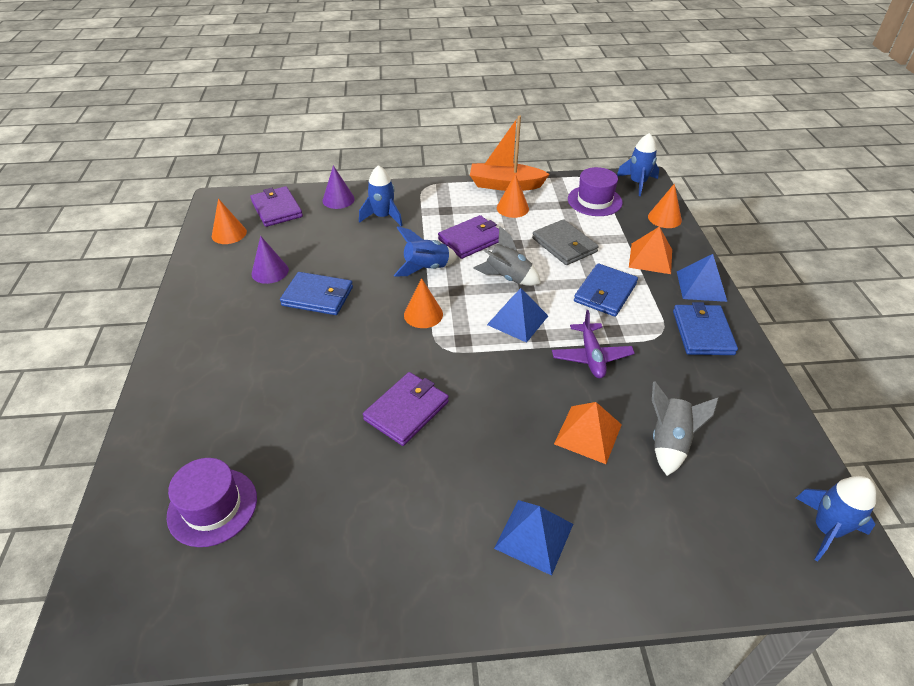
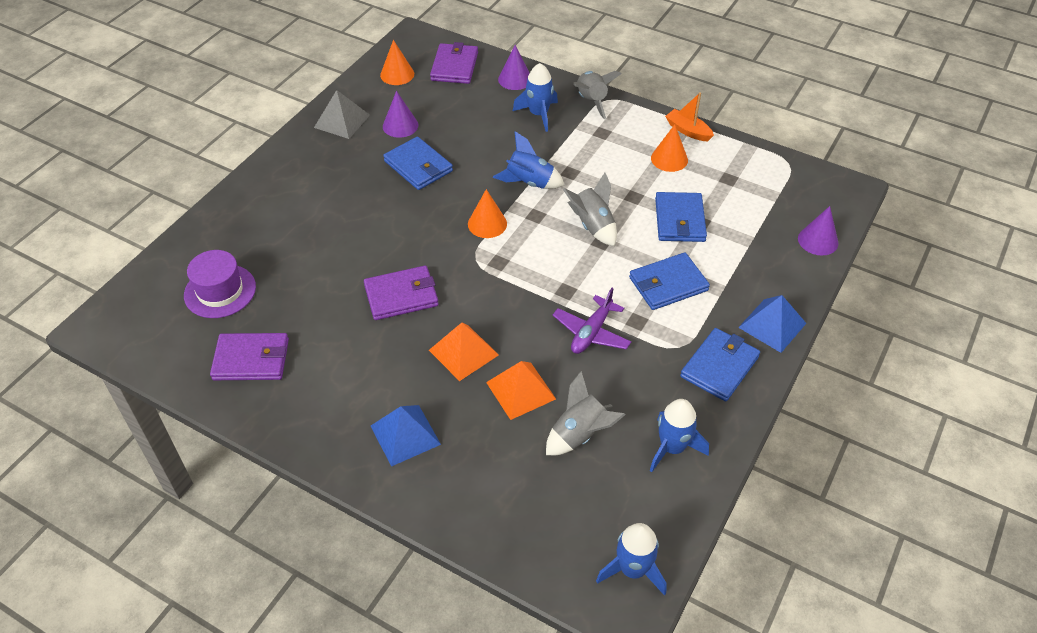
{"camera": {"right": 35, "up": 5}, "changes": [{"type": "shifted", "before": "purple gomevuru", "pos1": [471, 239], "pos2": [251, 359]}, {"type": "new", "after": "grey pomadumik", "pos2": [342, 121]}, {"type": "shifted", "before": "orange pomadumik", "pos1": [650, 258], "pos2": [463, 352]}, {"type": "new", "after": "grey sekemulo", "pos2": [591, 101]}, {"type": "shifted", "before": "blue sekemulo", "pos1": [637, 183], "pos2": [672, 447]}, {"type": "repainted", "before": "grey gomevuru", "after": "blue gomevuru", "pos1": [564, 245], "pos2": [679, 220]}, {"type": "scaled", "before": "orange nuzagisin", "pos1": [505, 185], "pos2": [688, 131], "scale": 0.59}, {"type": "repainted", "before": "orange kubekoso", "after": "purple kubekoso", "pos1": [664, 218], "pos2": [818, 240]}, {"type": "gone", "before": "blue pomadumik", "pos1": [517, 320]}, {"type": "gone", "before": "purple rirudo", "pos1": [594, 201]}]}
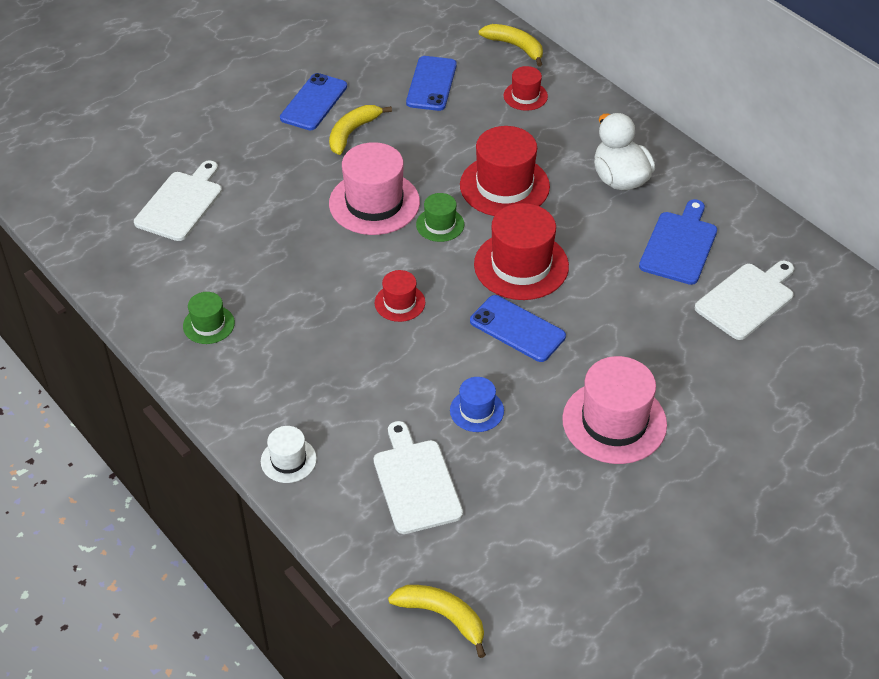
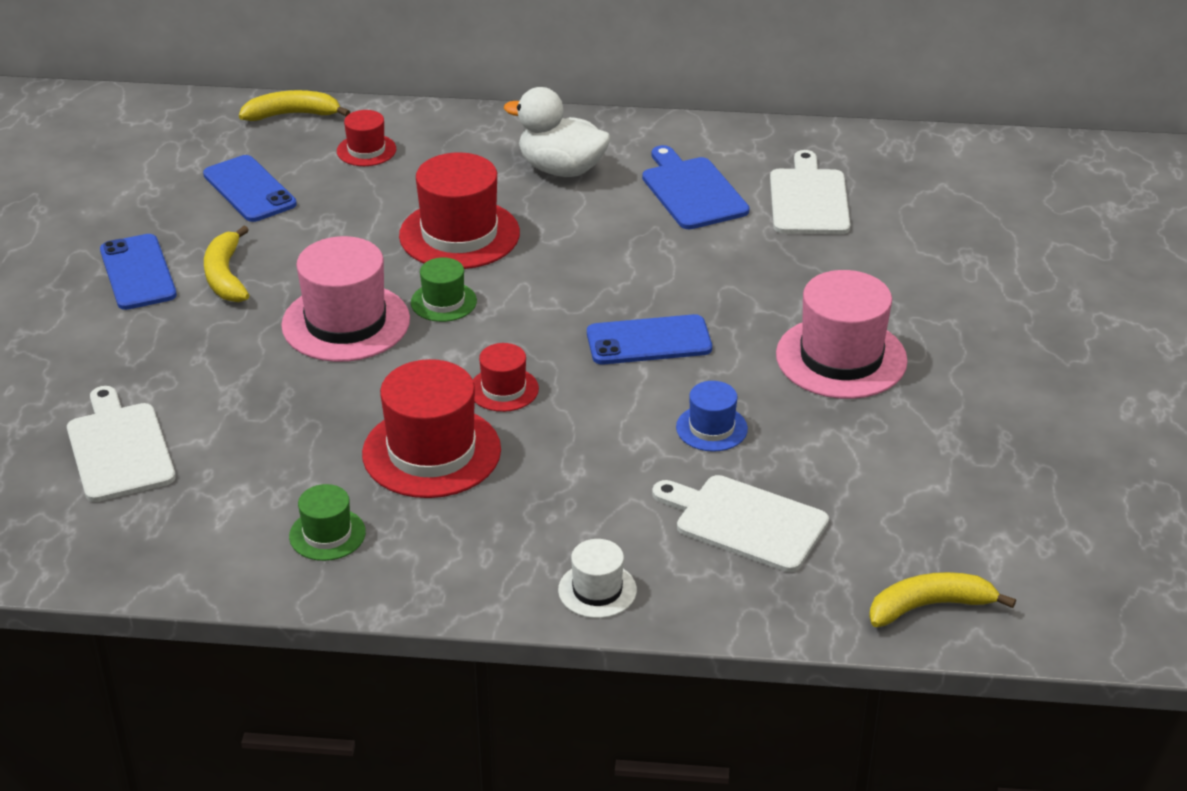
{"camera": {"right": -45, "up": -10}, "changes": [{"type": "shifted", "before": "red rirudo", "pos1": [521, 265], "pos2": [431, 452]}]}
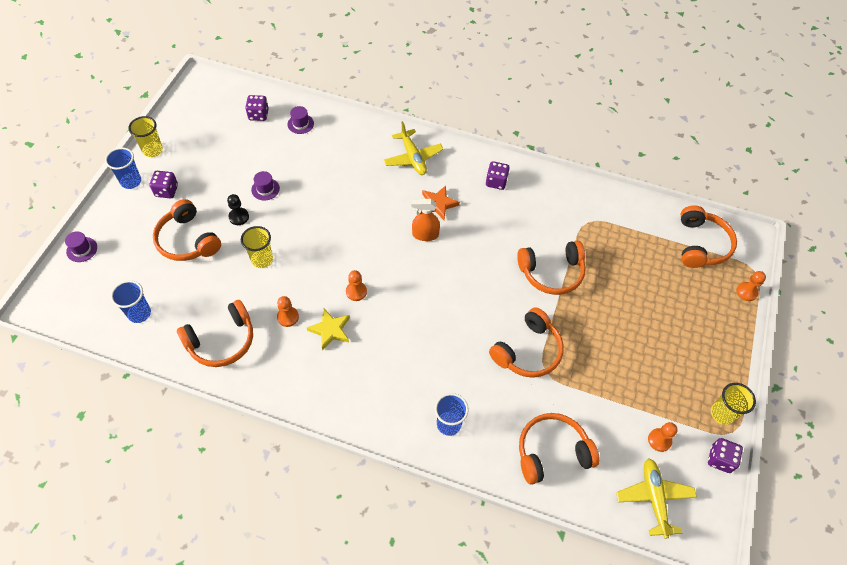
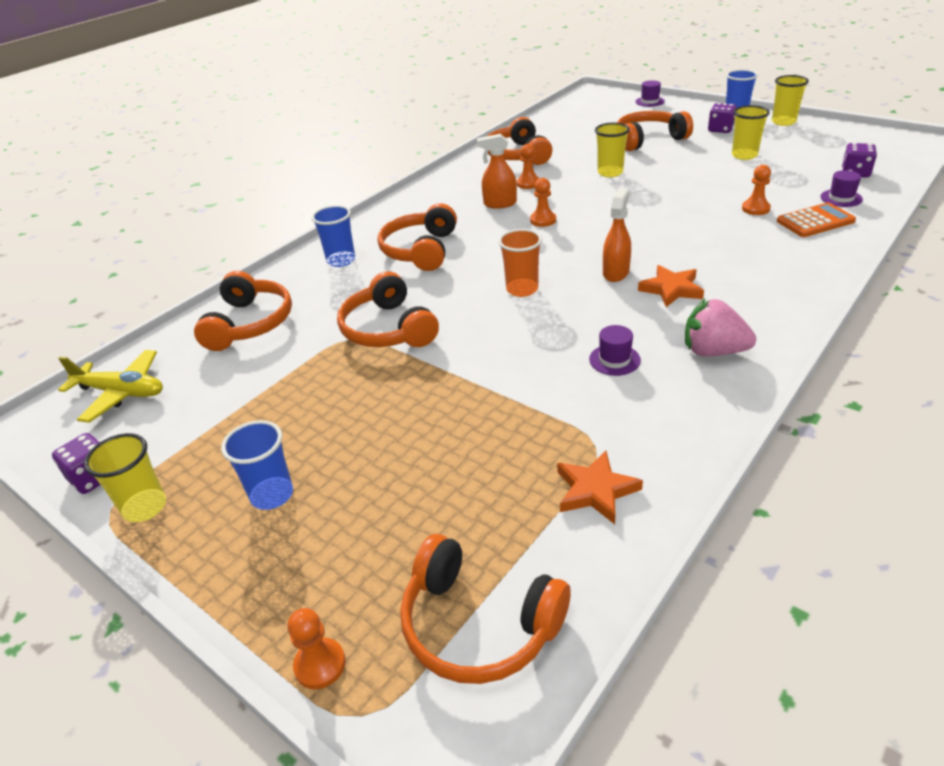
{"camera": {"right": 115, "up": -20}, "changes": [{"type": "shifted", "before": "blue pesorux", "pos1": [139, 313], "pos2": [272, 495]}, {"type": "shifted", "before": "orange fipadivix", "pos1": [551, 272], "pos2": [421, 250]}, {"type": "swapped", "before": "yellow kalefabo", "after": "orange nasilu", "pos1": [330, 330], "pos2": [499, 204]}, {"type": "new", "after": "orange pesorux", "pos2": [522, 289]}, {"type": "new", "after": "orange kalefabo", "pos2": [595, 490]}, {"type": "shifted", "before": "purple rirudo", "pos1": [265, 189], "pos2": [614, 360]}, {"type": "swapped", "before": "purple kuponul", "after": "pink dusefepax", "pos1": [496, 182], "pos2": [713, 351]}, {"type": "new", "after": "yellow pesorux", "pos2": [744, 155]}, {"type": "shifted", "before": "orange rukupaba", "pos1": [659, 440], "pos2": [755, 209]}, {"type": "new", "after": "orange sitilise", "pos2": [815, 221]}, {"type": "gone", "before": "black rukupaba", "pos1": [239, 217]}, {"type": "gone", "before": "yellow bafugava", "pos1": [413, 158]}]}
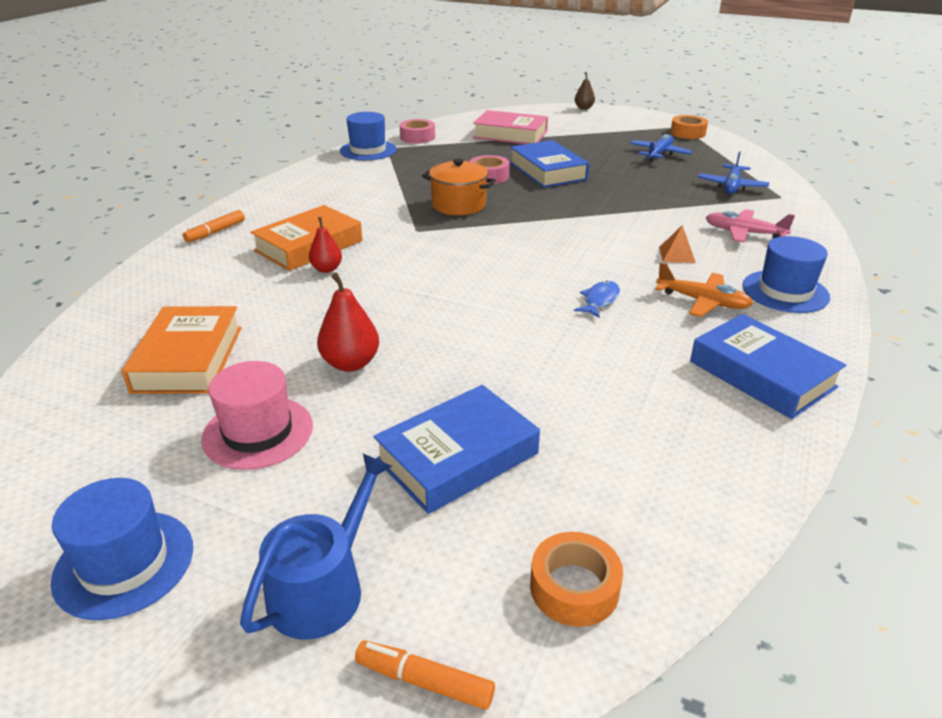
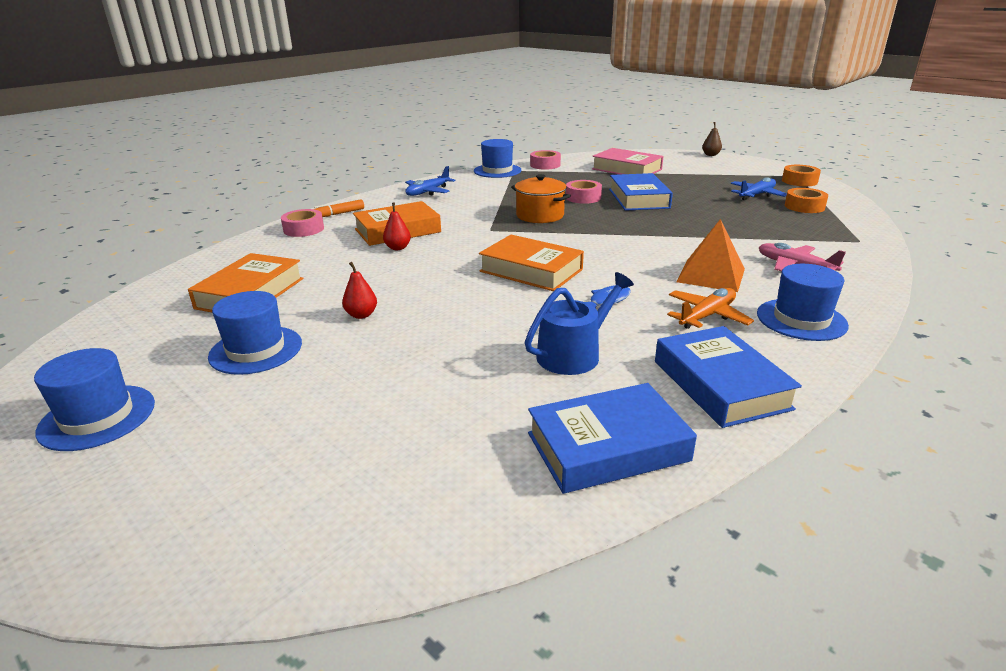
{"camera": {"right": 20, "up": -5}, "changes": [{"type": "repainted", "before": "pink rirudo", "after": "blue rirudo", "pos1": [258, 432], "pos2": [256, 350]}, {"type": "new", "after": "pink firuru", "pos2": [303, 229]}, {"type": "scaled", "before": "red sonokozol", "pos1": [350, 363], "pos2": [361, 315], "scale": 0.66}, {"type": "shifted", "before": "blue bafugava", "pos1": [731, 186], "pos2": [428, 192]}, {"type": "new", "after": "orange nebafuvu", "pos2": [531, 270]}, {"type": "shifted", "before": "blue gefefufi", "pos1": [323, 587], "pos2": [574, 354]}, {"type": "shifted", "before": "blue nebafuvu", "pos1": [457, 457], "pos2": [607, 447]}, {"type": "rotated", "before": "orange bafugava", "pos1": [703, 301], "pos2": [707, 316], "turn": -90}, {"type": "scaled", "before": "orange pomadumik", "pos1": [676, 254], "pos2": [710, 275], "scale": 1.88}, {"type": "shifted", "before": "orange firuru", "pos1": [574, 588], "pos2": [804, 206]}, {"type": "gone", "before": "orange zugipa", "pos1": [424, 681]}]}
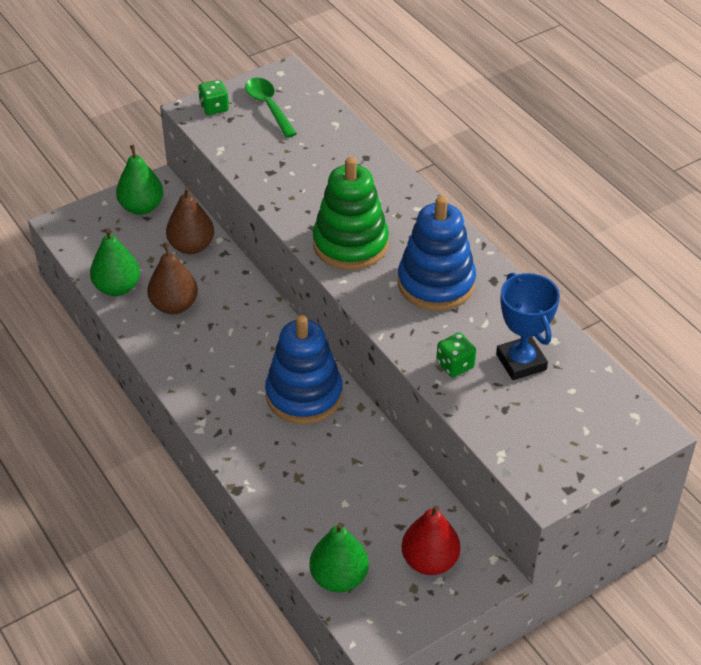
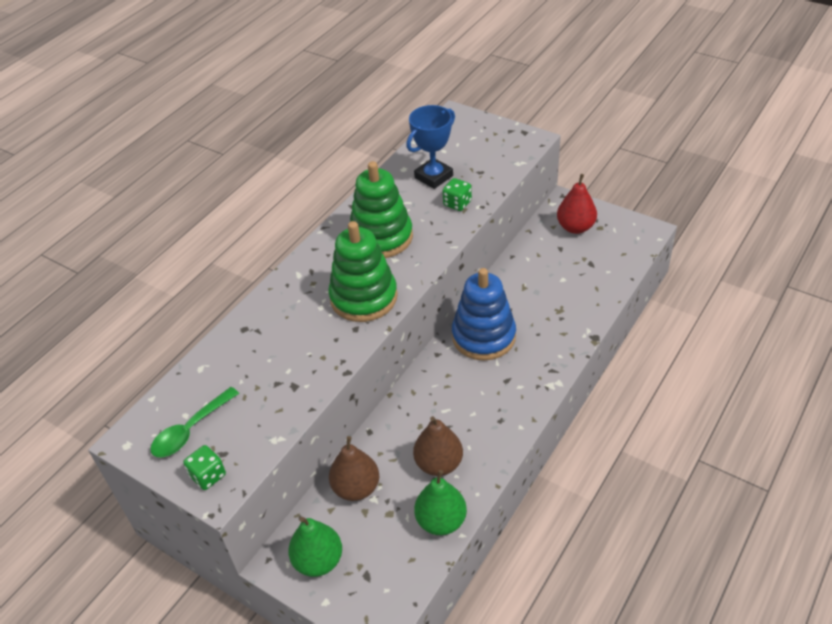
{"camera": {"right": -110, "up": 0}, "changes": [{"type": "repainted", "before": "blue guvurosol", "after": "green guvurosol", "pos1": [436, 283], "pos2": [381, 237]}, {"type": "gone", "before": "green sonokozol", "pos1": [339, 578]}]}
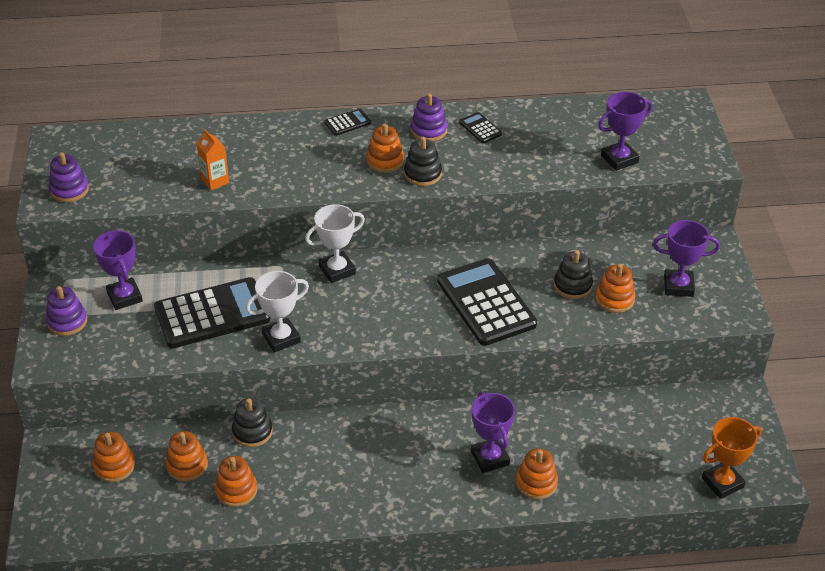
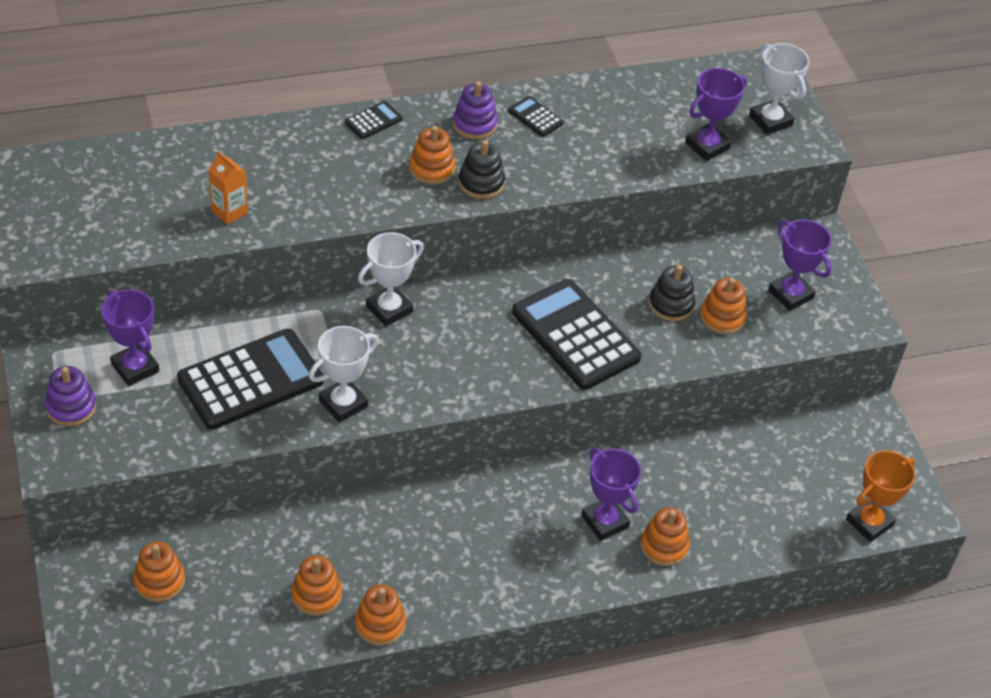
{"camera": {"right": -15, "up": 5}, "changes": [{"type": "shifted", "before": "orange guvurosol", "pos1": [187, 465], "pos2": [380, 624]}, {"type": "new", "after": "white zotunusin", "pos2": [770, 120]}, {"type": "rotated", "before": "purple zotunusin", "pos1": [678, 286], "pos2": [790, 294], "turn": 60}, {"type": "gone", "before": "purple guvurosol", "pos1": [69, 190]}, {"type": "gone", "before": "black guvurosol", "pos1": [252, 432]}]}
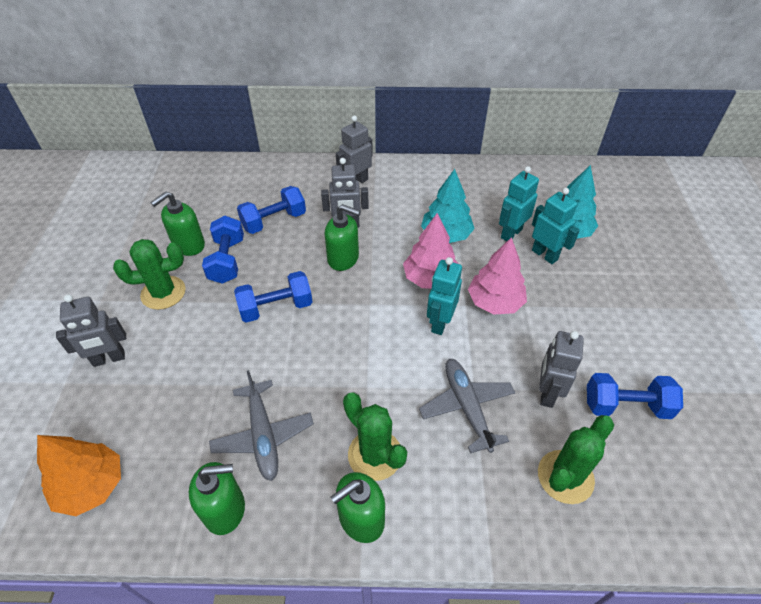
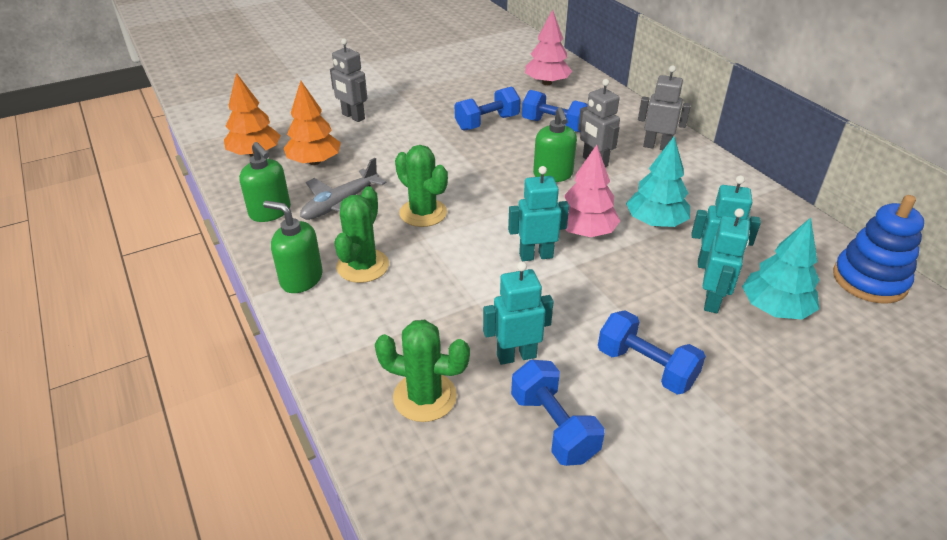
{"camera": {"right": 60, "up": -10}, "changes": [{"type": "new", "after": "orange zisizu", "pos2": [314, 161]}, {"type": "shifted", "before": "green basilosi", "pos1": [163, 293], "pos2": [423, 213]}, {"type": "repainted", "before": "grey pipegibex", "after": "turquoise pipegibex", "pos1": [547, 393], "pos2": [516, 356]}, {"type": "shifted", "before": "pink zisizu", "pos1": [495, 302], "pos2": [547, 83]}, {"type": "shifted", "before": "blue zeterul", "pos1": [276, 307], "pos2": [646, 367]}, {"type": "new", "after": "blue guvurosol", "pos2": [869, 280]}, {"type": "gone", "before": "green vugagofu", "pos1": [188, 245]}, {"type": "gone", "before": "grey bafugava", "pos1": [467, 407]}]}
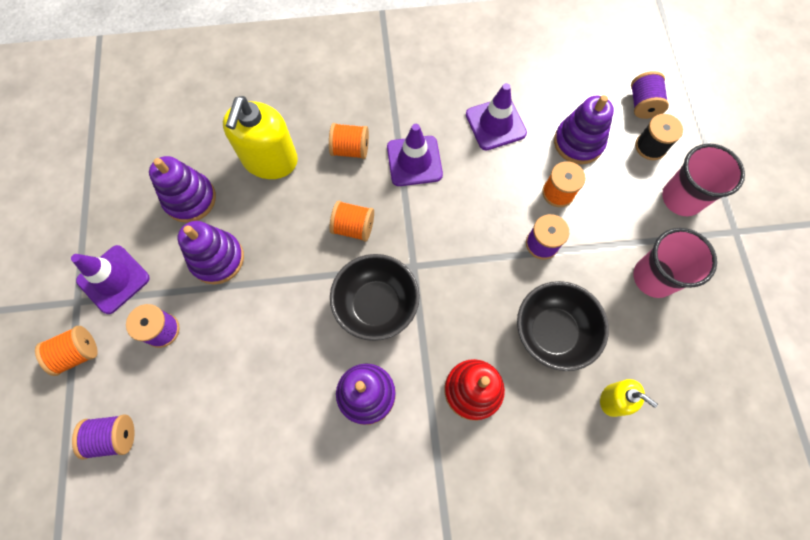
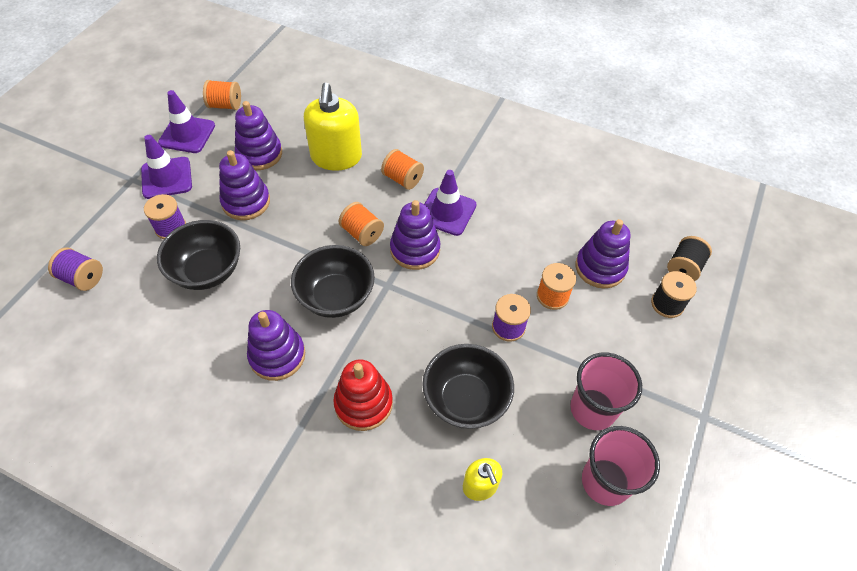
{"camera": {"right": 30, "up": -15}, "changes": [{"type": "new", "after": "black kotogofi", "pos2": [207, 271]}, {"type": "shifted", "before": "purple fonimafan", "pos1": [495, 124], "pos2": [187, 134]}, {"type": "shifted", "before": "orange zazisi", "pos1": [77, 353], "pos2": [225, 105]}, {"type": "rotated", "before": "yellow vugagofu", "pos1": [270, 160], "pos2": [336, 157], "turn": -45}, {"type": "new", "after": "purple guvurosol", "pos2": [415, 249]}, {"type": "shifted", "before": "pink pesorux", "pos1": [681, 198], "pos2": [605, 481]}, {"type": "repainted", "before": "purple zazisi", "after": "black zazisi", "pos1": [642, 104], "pos2": [684, 268]}]}
